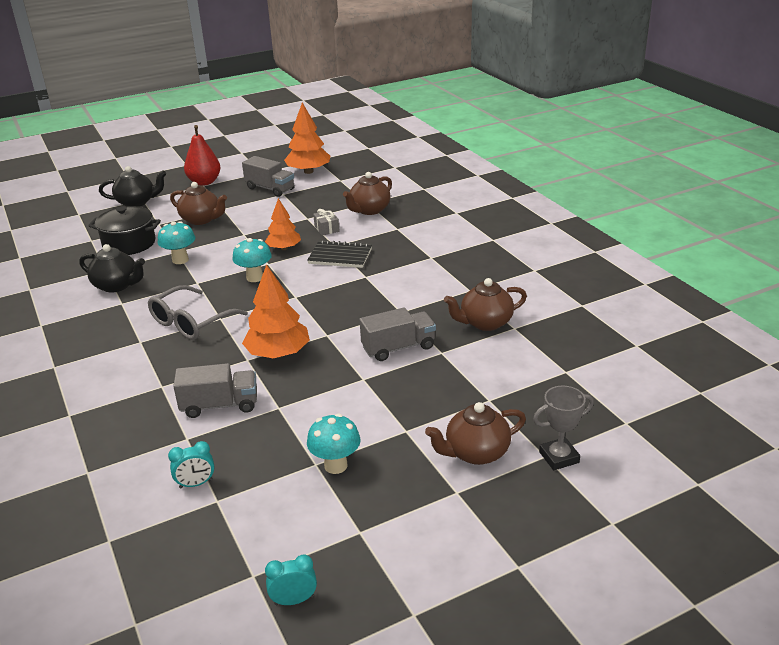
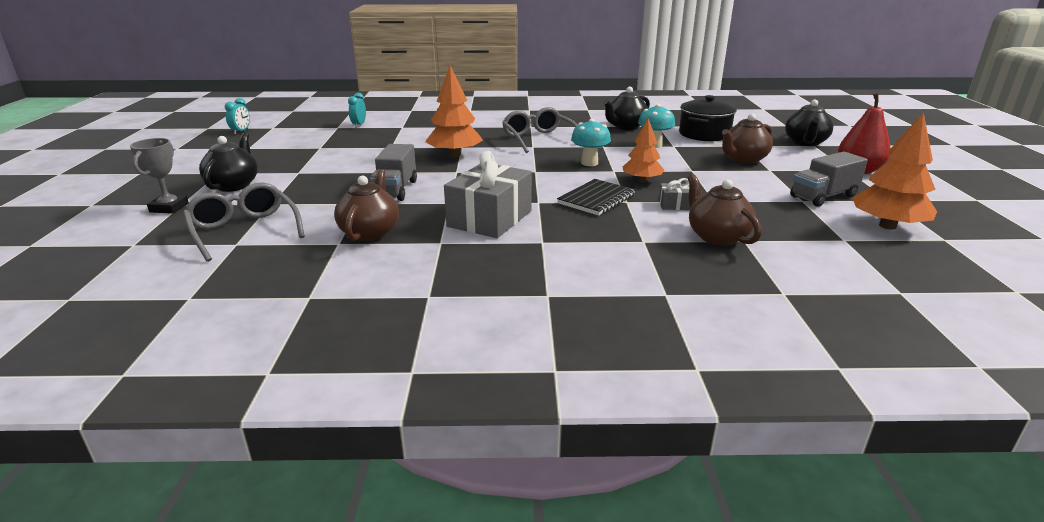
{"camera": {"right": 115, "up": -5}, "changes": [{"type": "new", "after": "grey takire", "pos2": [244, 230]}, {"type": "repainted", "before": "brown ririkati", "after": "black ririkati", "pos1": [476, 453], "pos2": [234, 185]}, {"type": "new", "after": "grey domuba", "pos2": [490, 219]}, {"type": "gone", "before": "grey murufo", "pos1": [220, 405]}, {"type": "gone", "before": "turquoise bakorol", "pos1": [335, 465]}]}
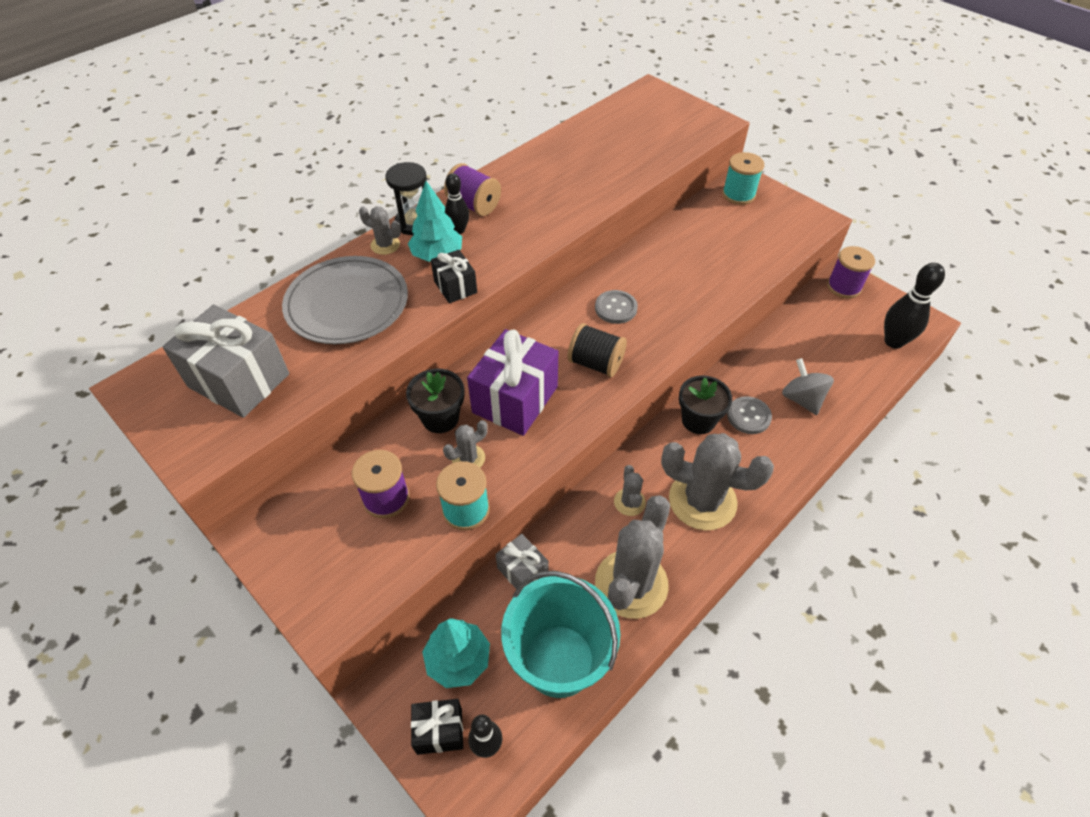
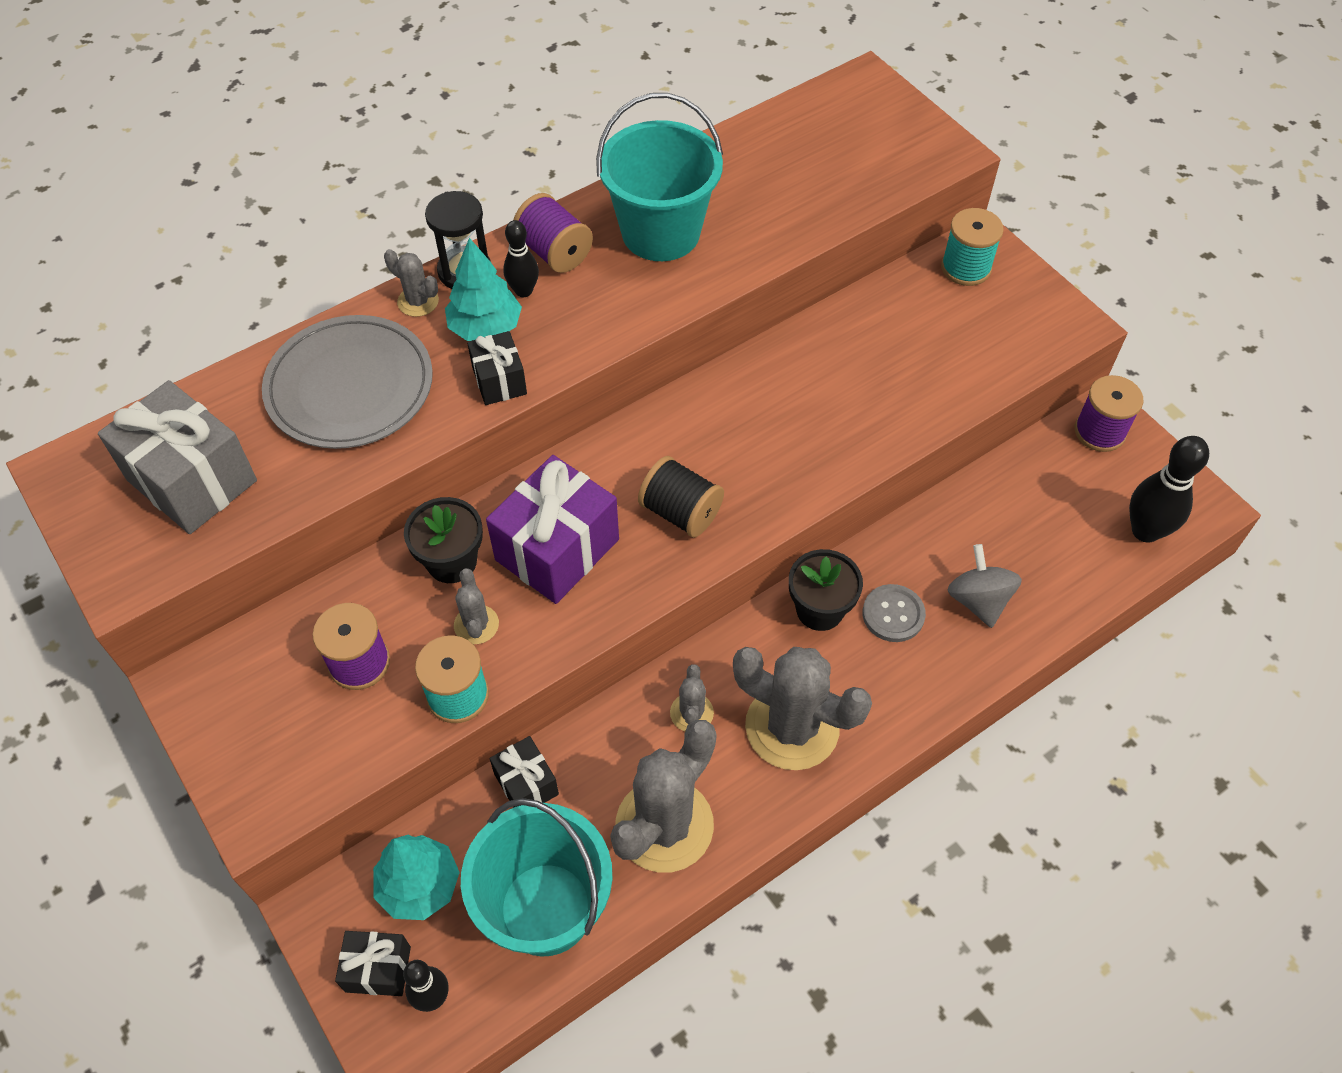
{"camera": {"right": 10, "up": 5}, "changes": [{"type": "rotated", "before": "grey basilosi", "pos1": [468, 458], "pos2": [476, 625], "turn": -75}, {"type": "repainted", "before": "grey domuba", "after": "black domuba", "pos1": [522, 571], "pos2": [526, 784]}, {"type": "new", "after": "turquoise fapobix", "pos2": [661, 232]}, {"type": "gone", "before": "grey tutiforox", "pos1": [615, 308]}]}
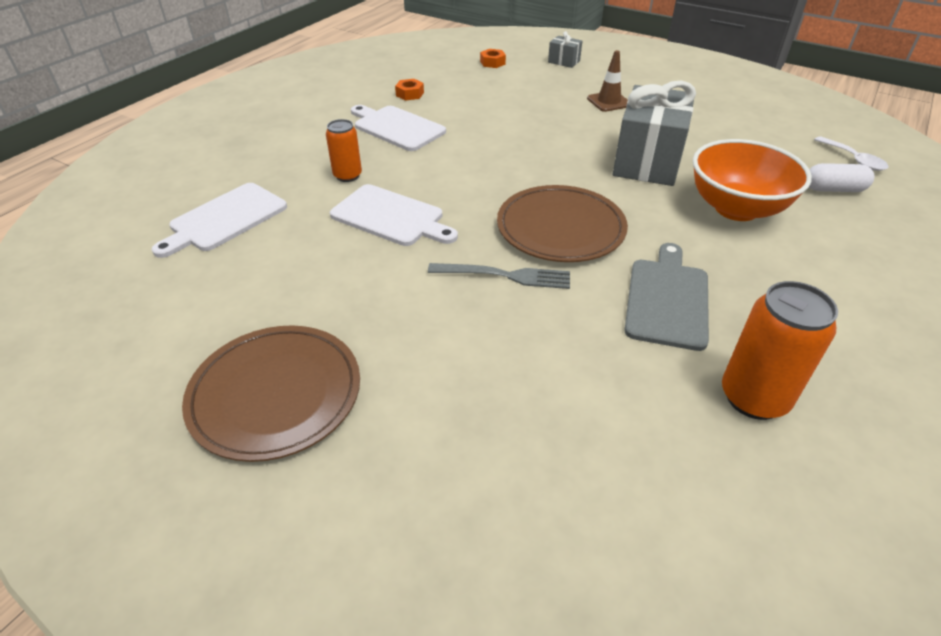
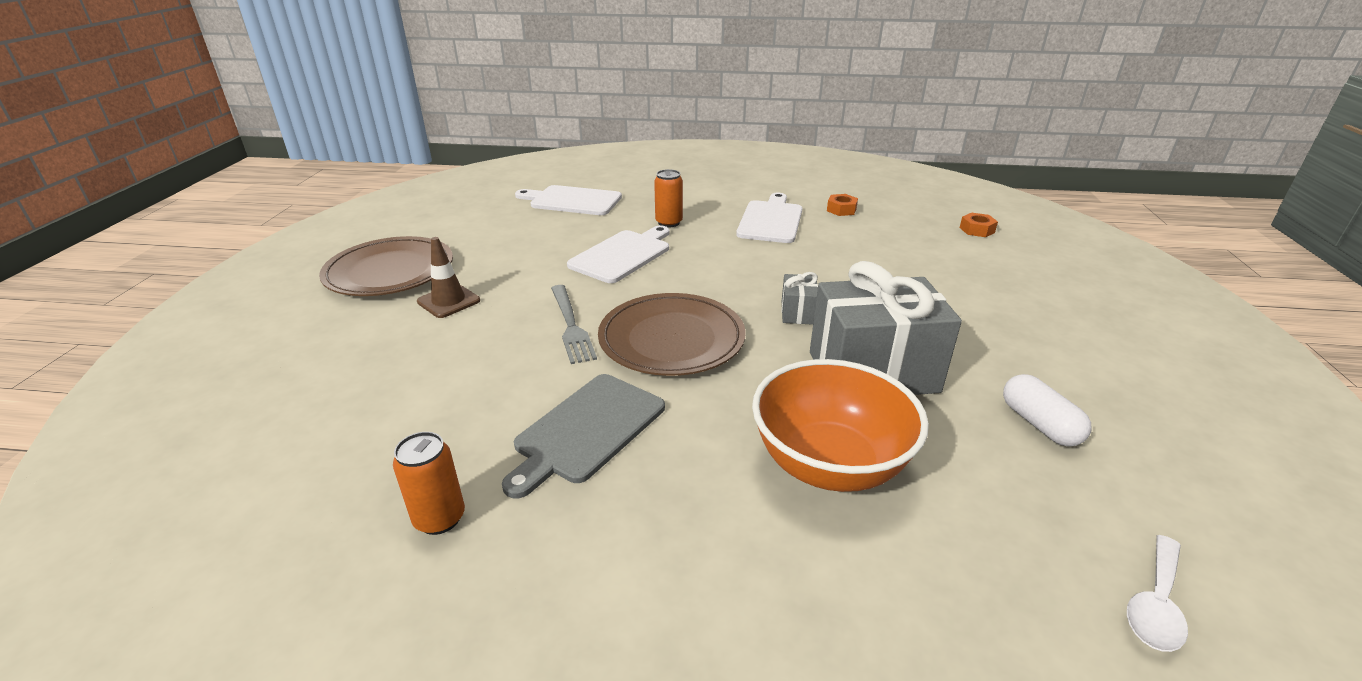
{"camera": {"right": 65, "up": -10}, "changes": [{"type": "scaled", "before": "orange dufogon", "pos1": [753, 398], "pos2": [439, 518], "scale": 0.63}, {"type": "shifted", "before": "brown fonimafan", "pos1": [609, 102], "pos2": [448, 301]}, {"type": "rotated", "before": "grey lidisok", "pos1": [667, 299], "pos2": [587, 430], "turn": 135}, {"type": "rotated", "before": "white lidisok", "pos1": [391, 217], "pos2": [623, 255], "turn": -150}, {"type": "shifted", "before": "grey domuba", "pos1": [564, 61], "pos2": [798, 312]}, {"type": "shifted", "before": "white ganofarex", "pos1": [833, 189], "pos2": [1039, 424]}]}
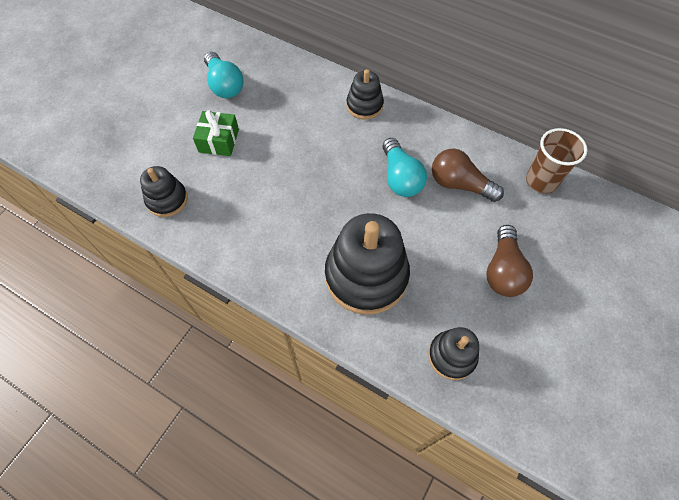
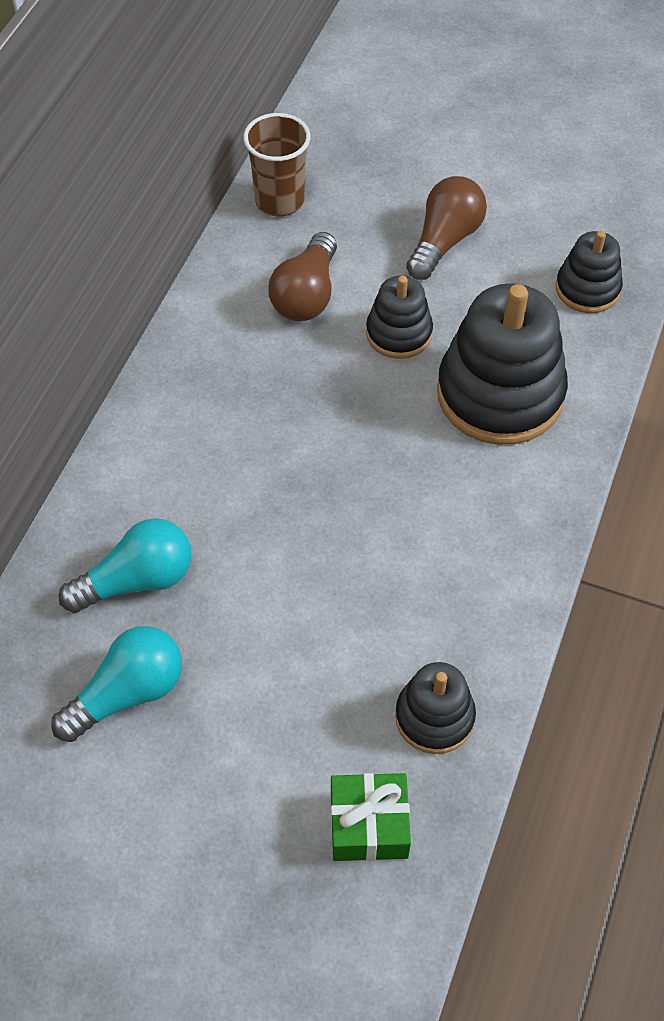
{"camera": {"right": -100, "up": -5}, "changes": [{"type": "shifted", "before": "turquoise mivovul", "pos1": [400, 178], "pos2": [137, 580]}, {"type": "shifted", "before": "green domuba", "pos1": [219, 140], "pos2": [369, 825]}, {"type": "shifted", "before": "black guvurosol", "pos1": [364, 105], "pos2": [399, 333]}, {"type": "rotated", "before": "brown mivovul", "pos1": [503, 270], "pos2": [444, 241], "turn": -60}]}
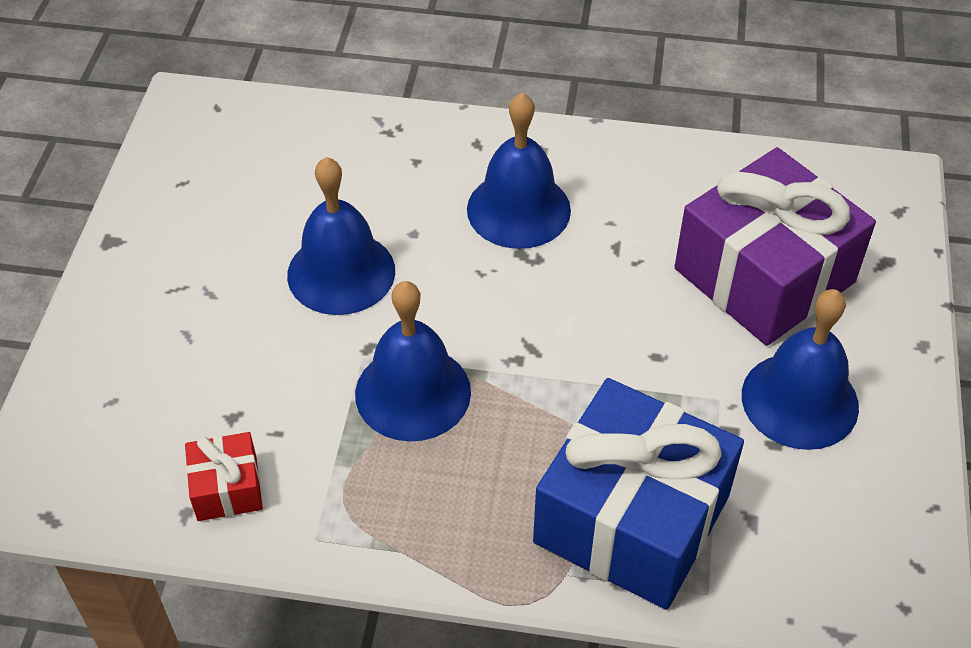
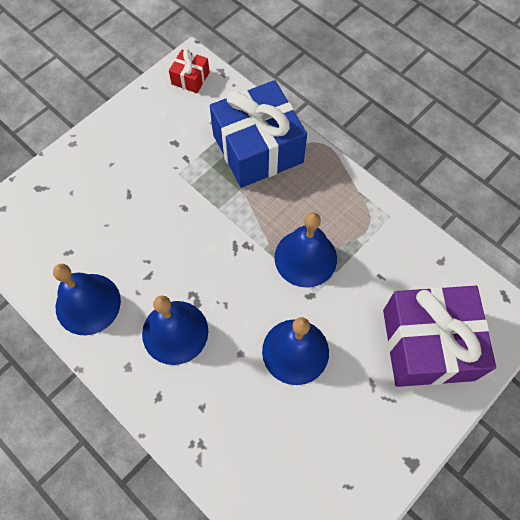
{"camera": {"right": -145, "up": 15}, "changes": [{"type": "shifted", "before": "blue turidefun", "pos1": [800, 400], "pos2": [88, 304]}, {"type": "shifted", "before": "red domuba", "pos1": [227, 488], "pos2": [190, 78]}, {"type": "shifted", "before": "purple domuba", "pos1": [764, 275], "pos2": [428, 344]}]}
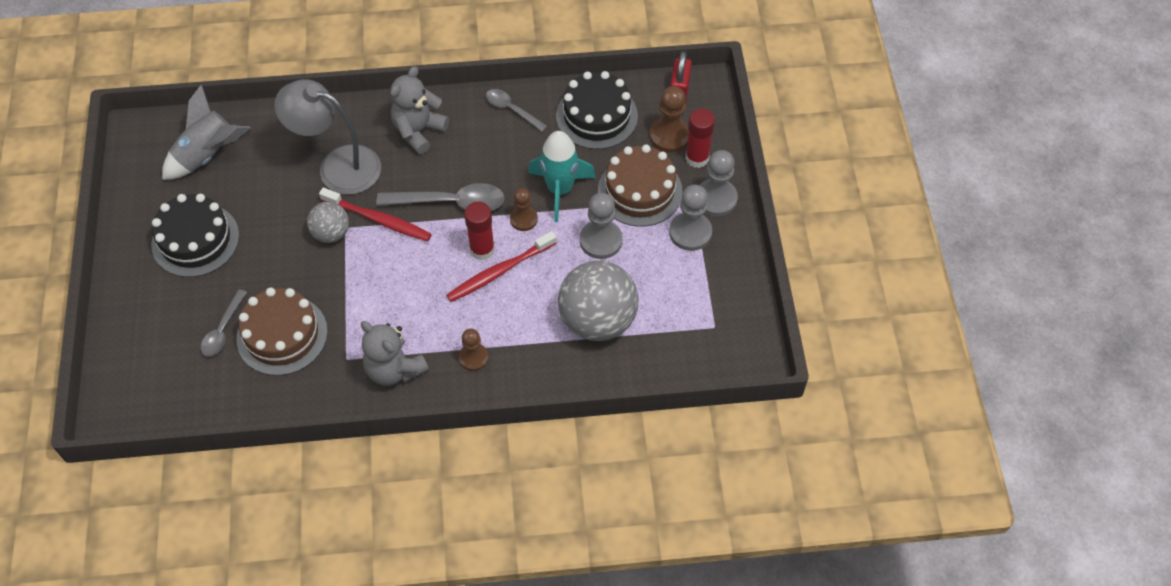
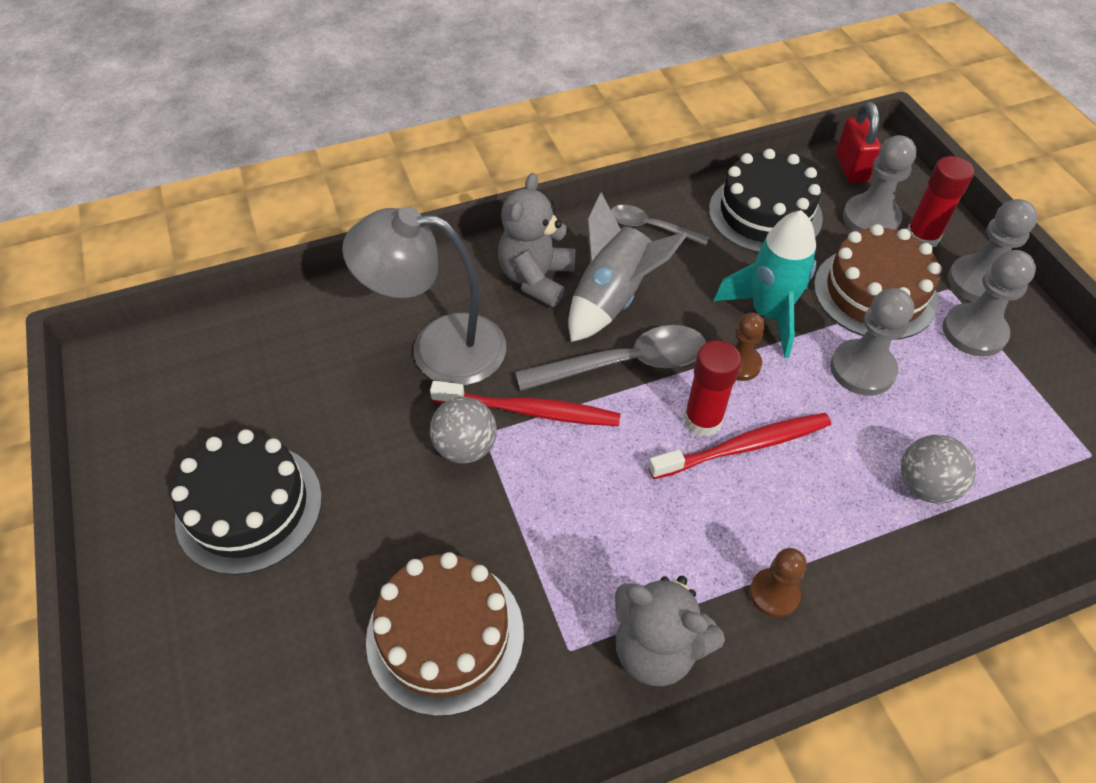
{"camera": {"right": -15, "up": -5}, "changes": [{"type": "shifted", "before": "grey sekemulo", "pos1": [207, 155], "pos2": [612, 299]}, {"type": "rotated", "before": "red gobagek", "pos1": [499, 272], "pos2": [744, 447], "turn": -150}, {"type": "repainted", "before": "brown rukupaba", "after": "grey rukupaba", "pos1": [669, 136], "pos2": [871, 218]}, {"type": "scaled", "before": "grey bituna", "pos1": [597, 320], "pos2": [925, 485], "scale": 0.54}, {"type": "gone", "before": "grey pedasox", "pos1": [223, 330]}]}
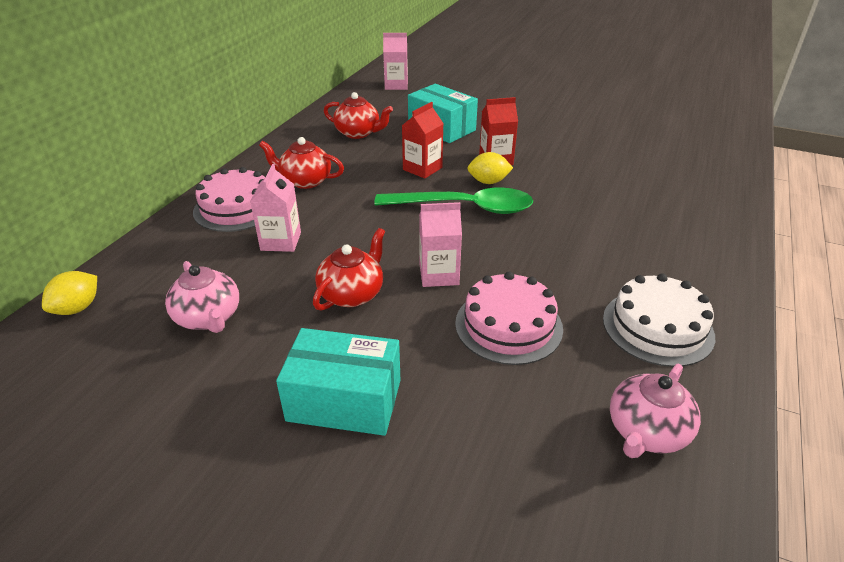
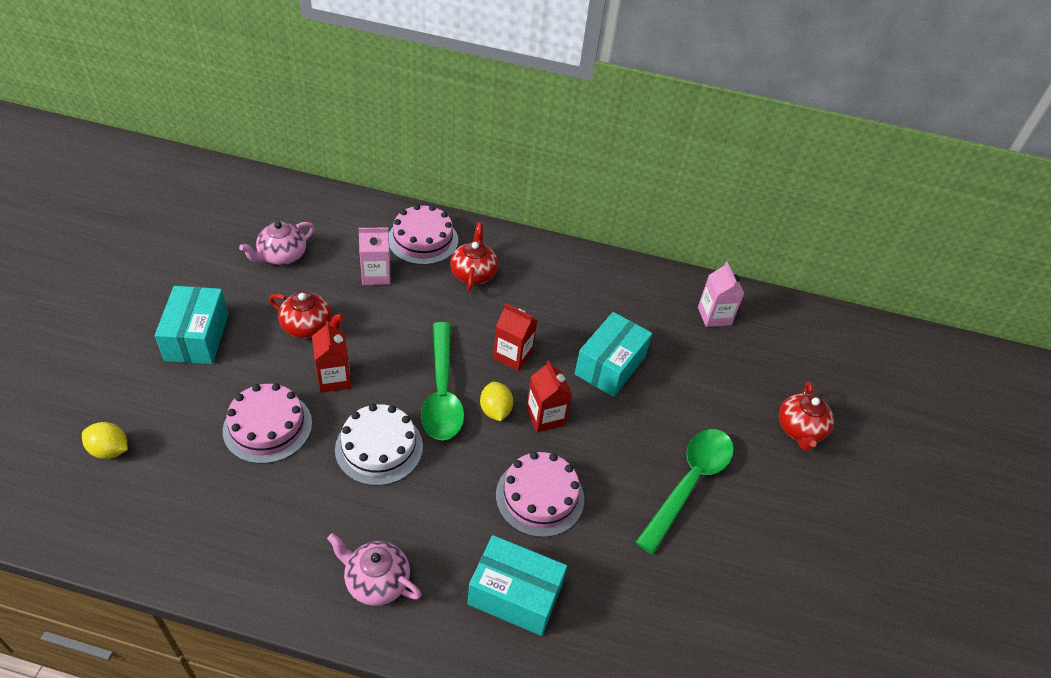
{"camera": {"right": 75, "up": 10}, "changes": [{"type": "shifted", "before": "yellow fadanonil", "pos1": [77, 308], "pos2": [109, 450]}, {"type": "repainted", "before": "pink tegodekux", "after": "red tegodekux", "pos1": [439, 274], "pos2": [334, 378]}, {"type": "shifted", "before": "pink ririkati", "pos1": [646, 432], "pos2": [376, 581]}, {"type": "shifted", "before": "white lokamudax", "pos1": [657, 327], "pos2": [379, 447]}, {"type": "new", "after": "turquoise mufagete", "pos2": [515, 595]}, {"type": "new", "after": "pink lokamudax", "pos2": [540, 496]}, {"type": "new", "after": "green pedasox", "pos2": [690, 483]}, {"type": "shifted", "before": "red ririkati", "pos1": [358, 133], "pos2": [800, 429]}]}
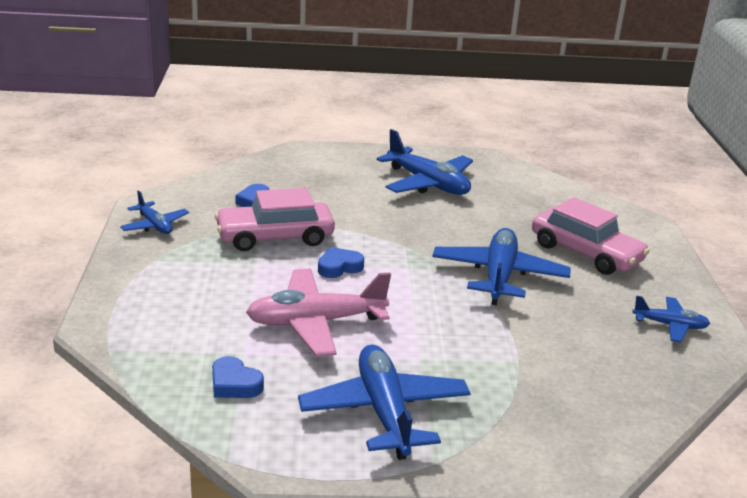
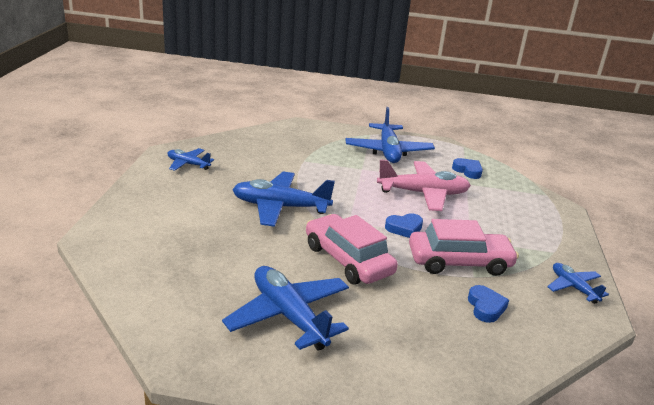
{"camera": {"right": -170, "up": 0}, "changes": [{"type": "rotated", "before": "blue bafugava", "pos1": [499, 276], "pos2": [280, 207], "turn": 75}, {"type": "shifted", "before": "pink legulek", "pos1": [585, 253], "pos2": [348, 260]}]}
